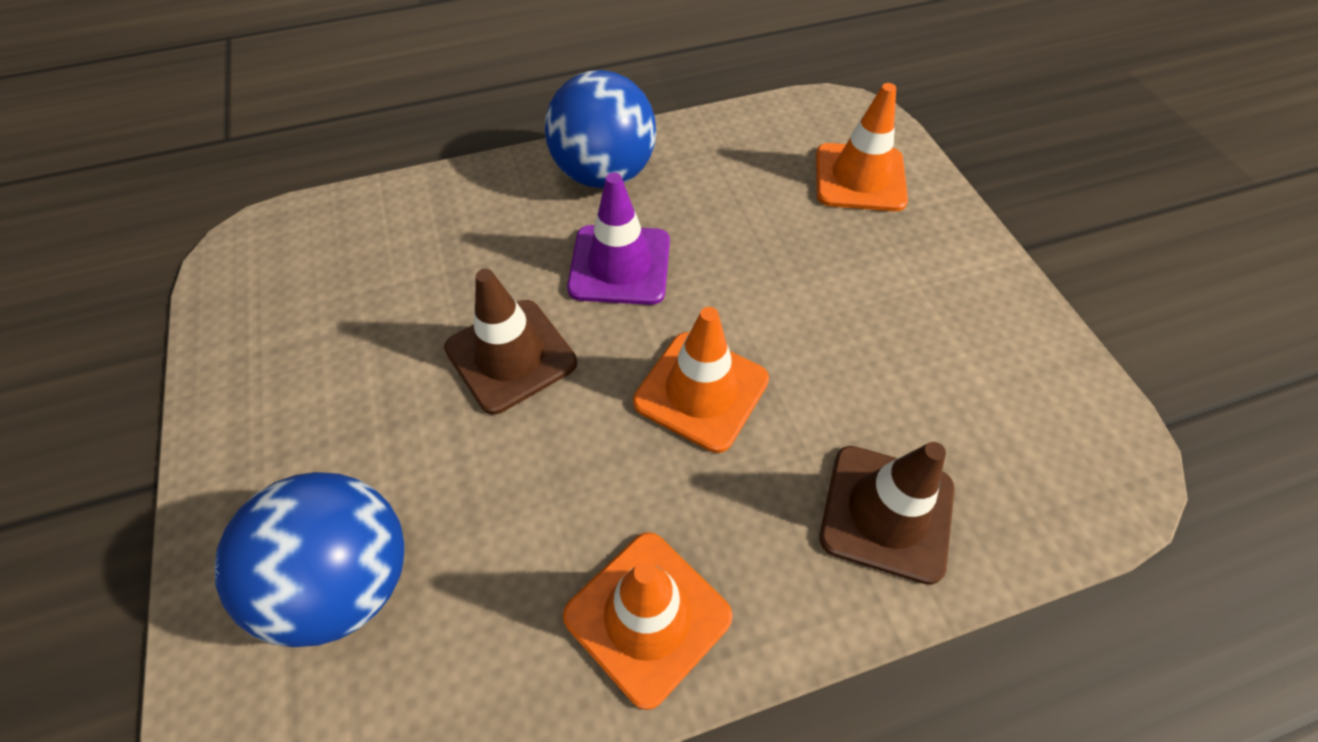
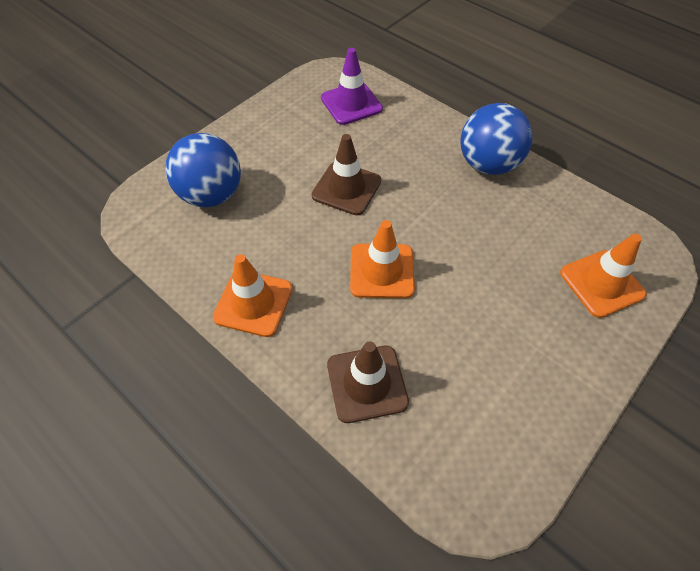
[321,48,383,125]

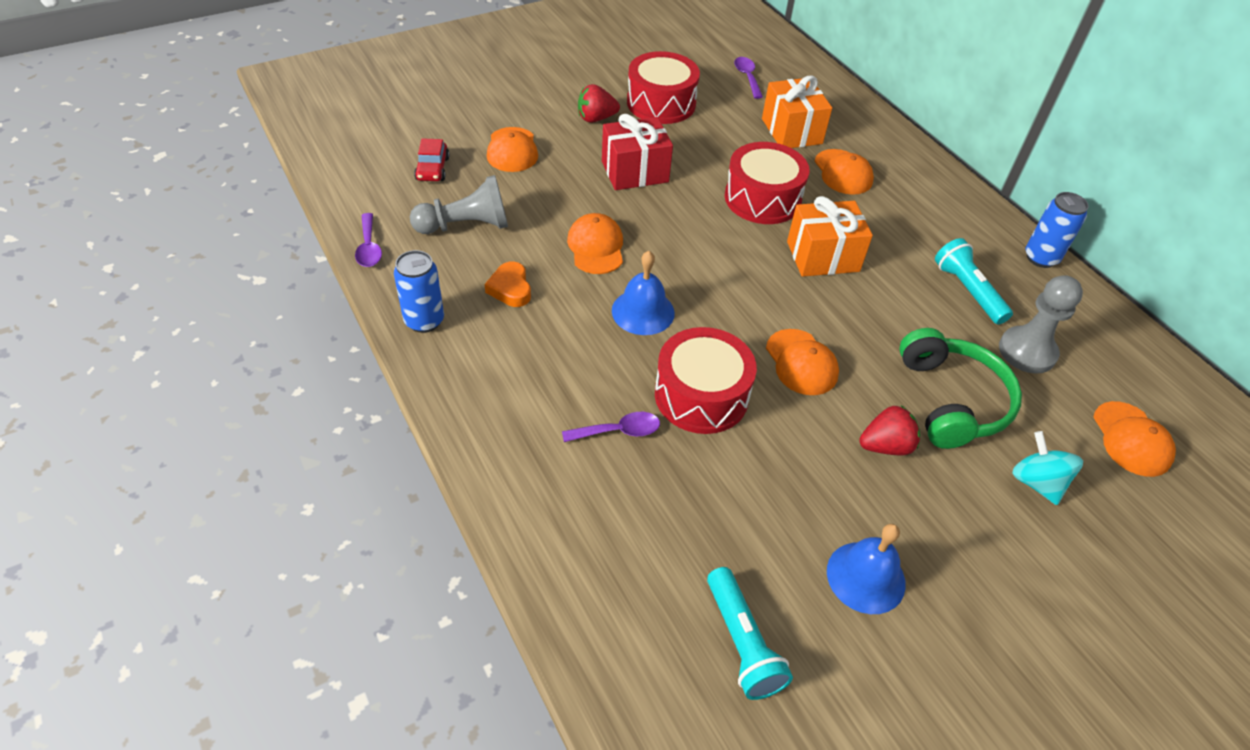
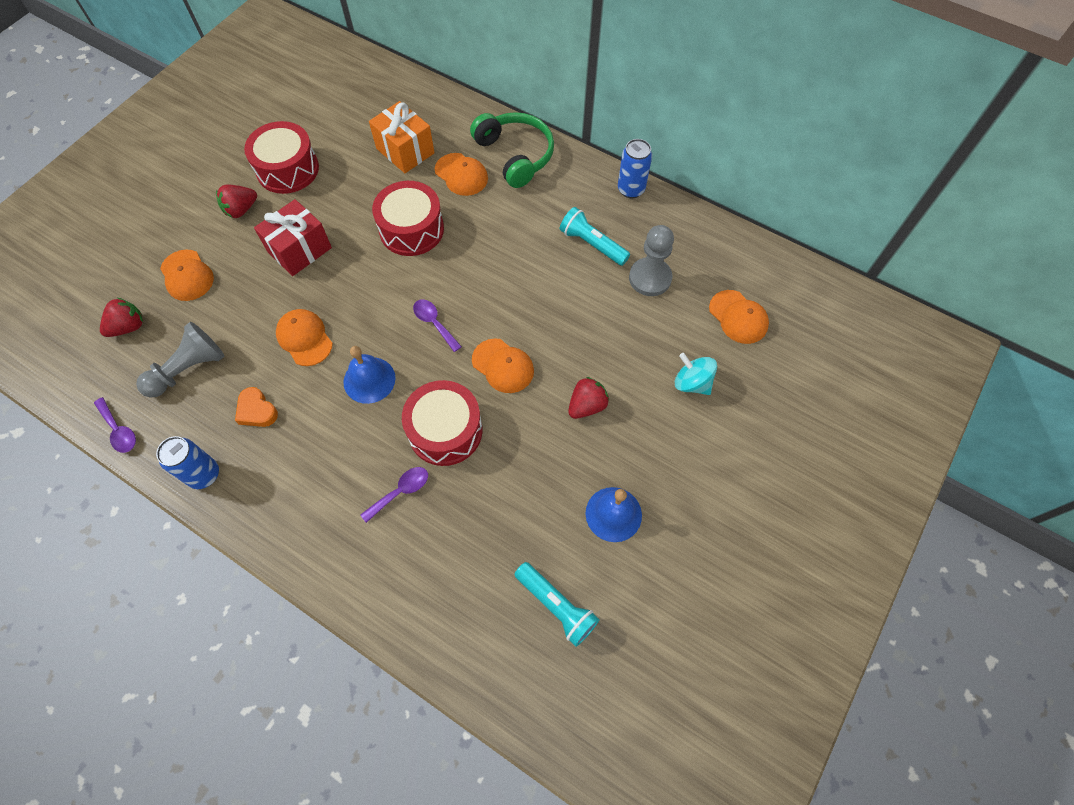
[100,298,143,337]
[413,299,462,352]
[787,196,873,277] (first image)
[470,112,554,188]

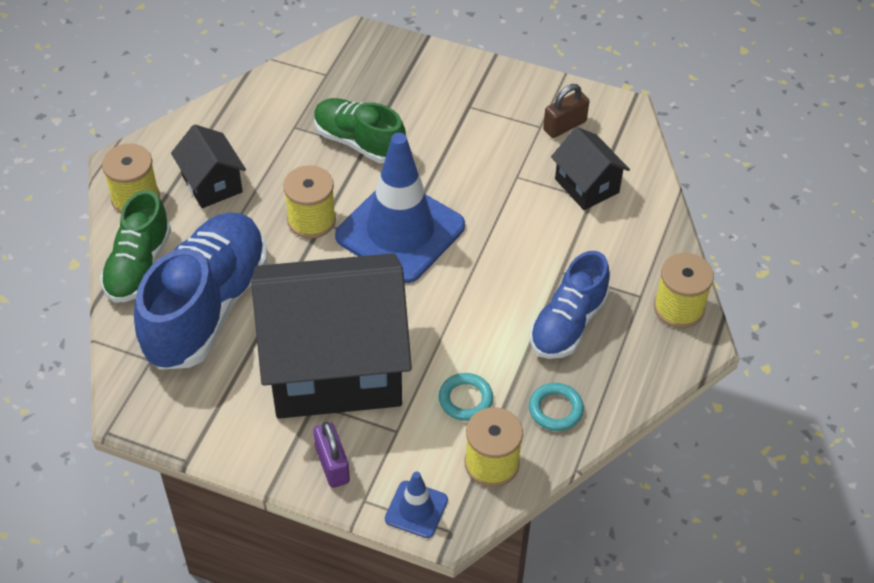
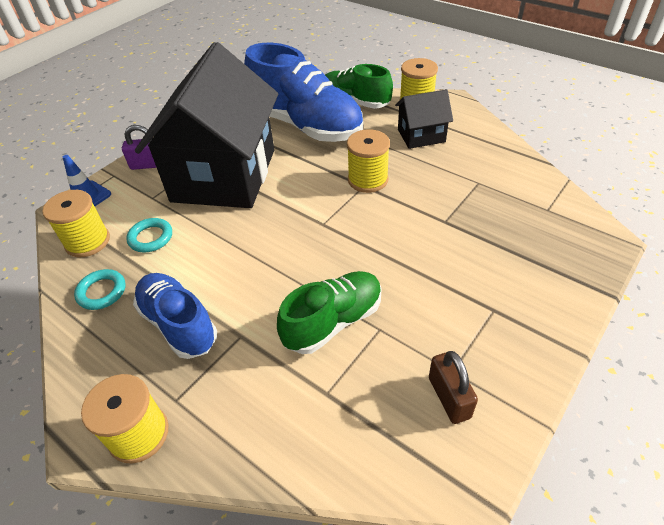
[277,271,382,354]
[335,133,465,283] (first image)
[551,127,630,210] (first image)

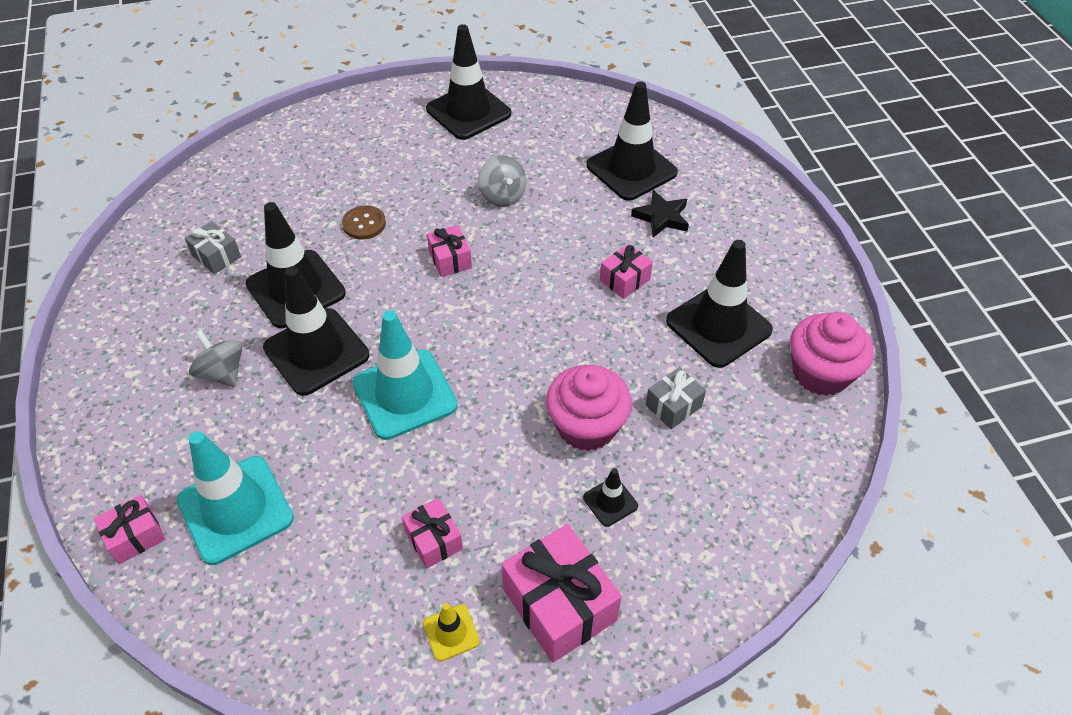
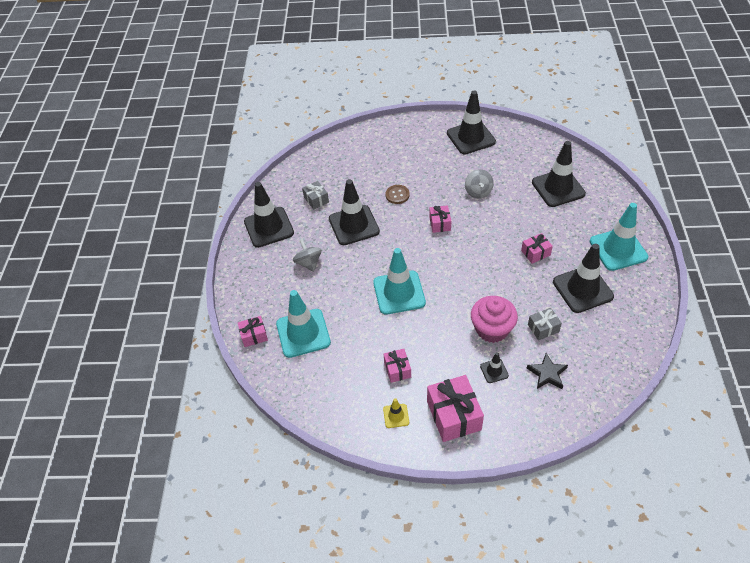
[244,182,294,248]
[527,353,568,389]
[790,312,874,396] (first image)
[590,203,648,271]

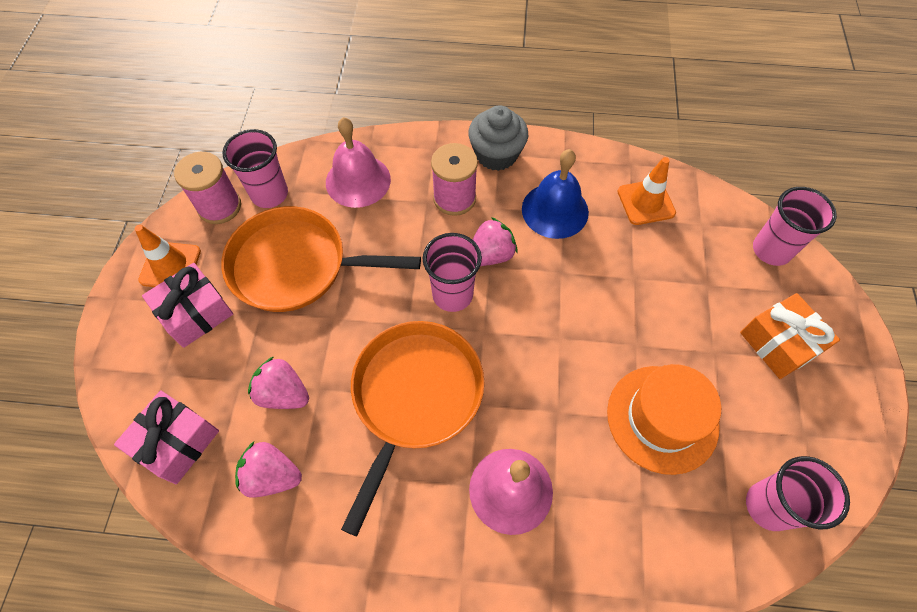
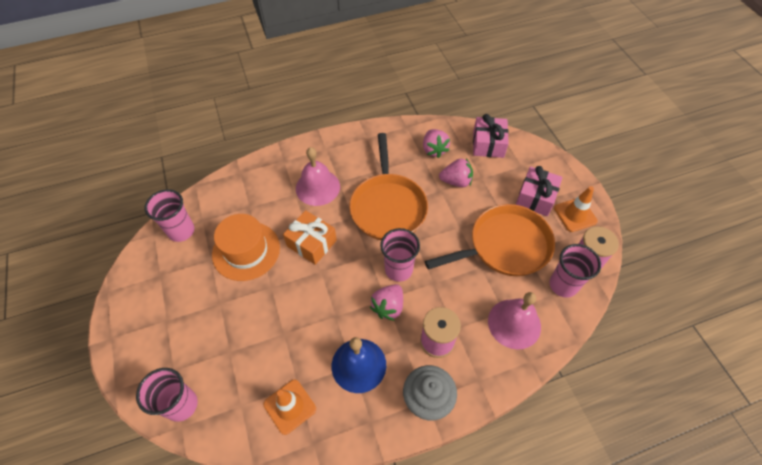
[423,129,450,158]
[283,210,337,265]

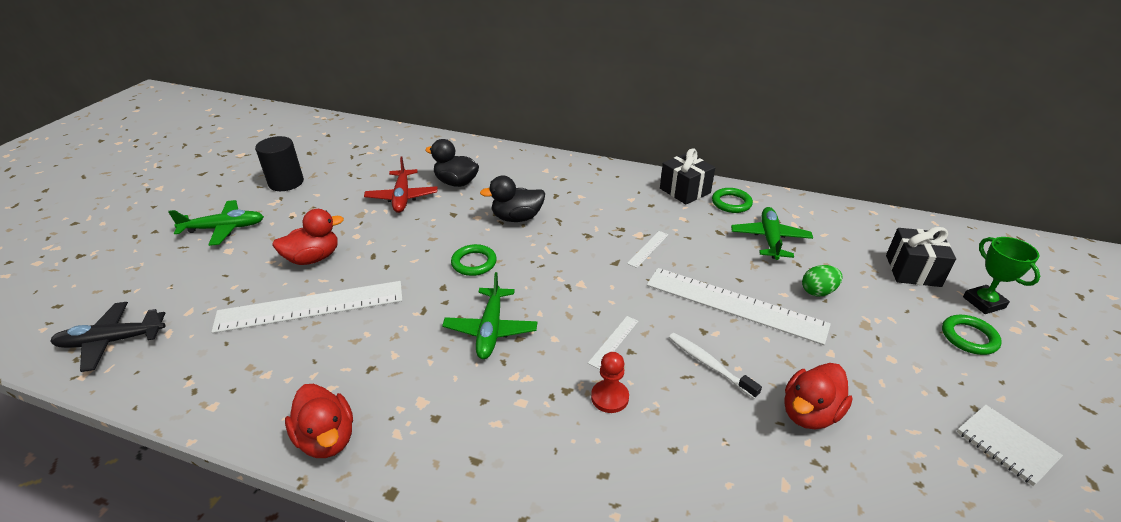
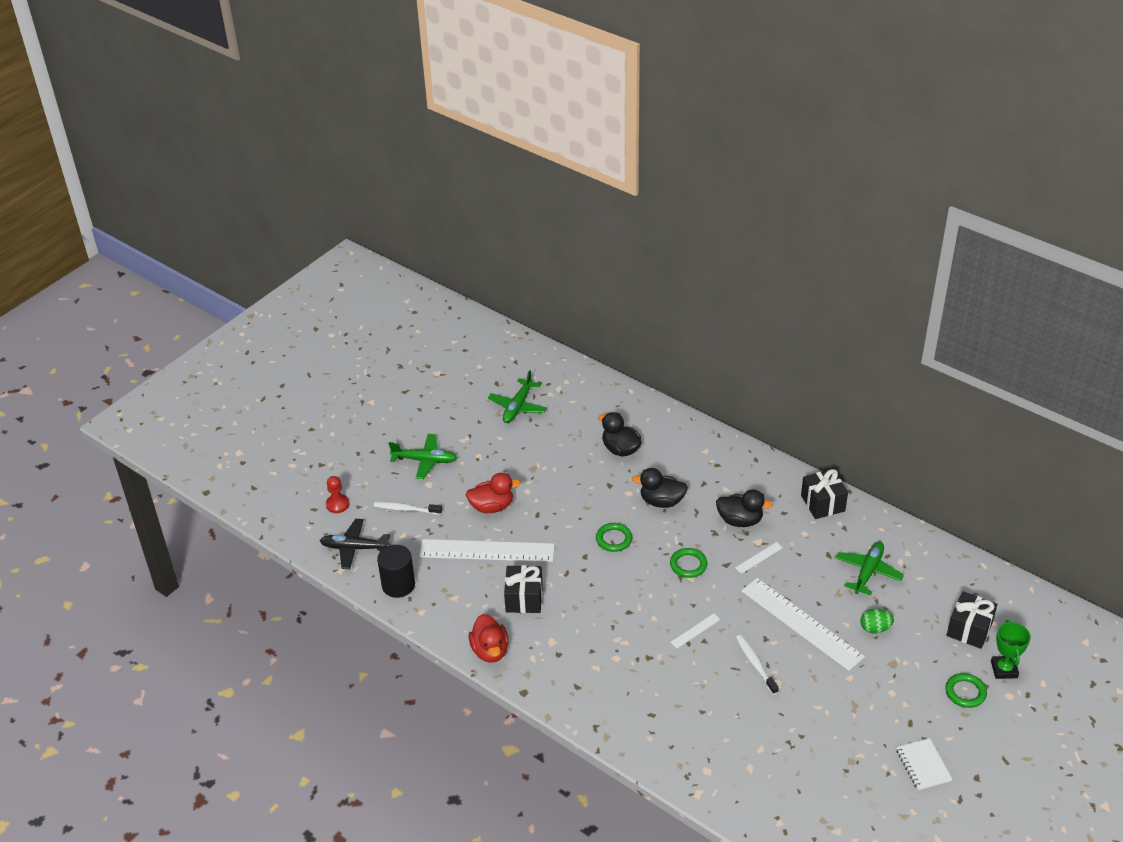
[377,545,415,598]
[364,156,438,213] (first image)
[488,370,547,423]
[326,476,349,513]
[670,548,707,578]
[784,363,853,429] (first image)
[374,502,442,515]
[504,565,543,613]
[716,489,773,527]

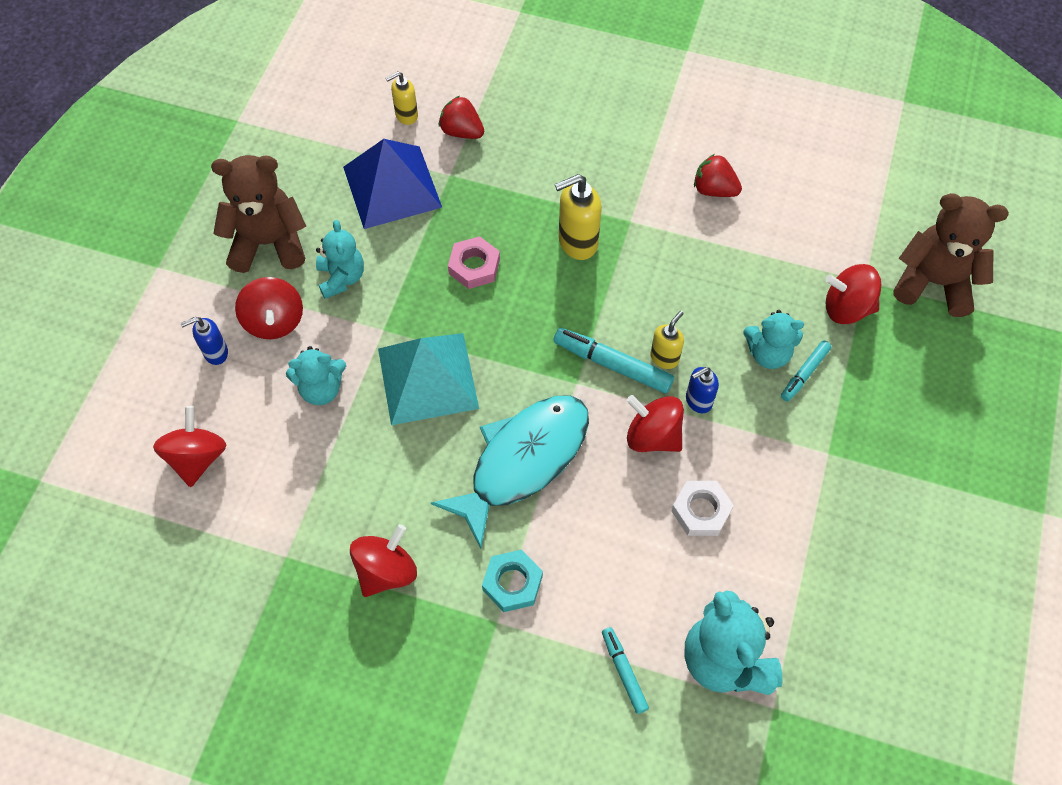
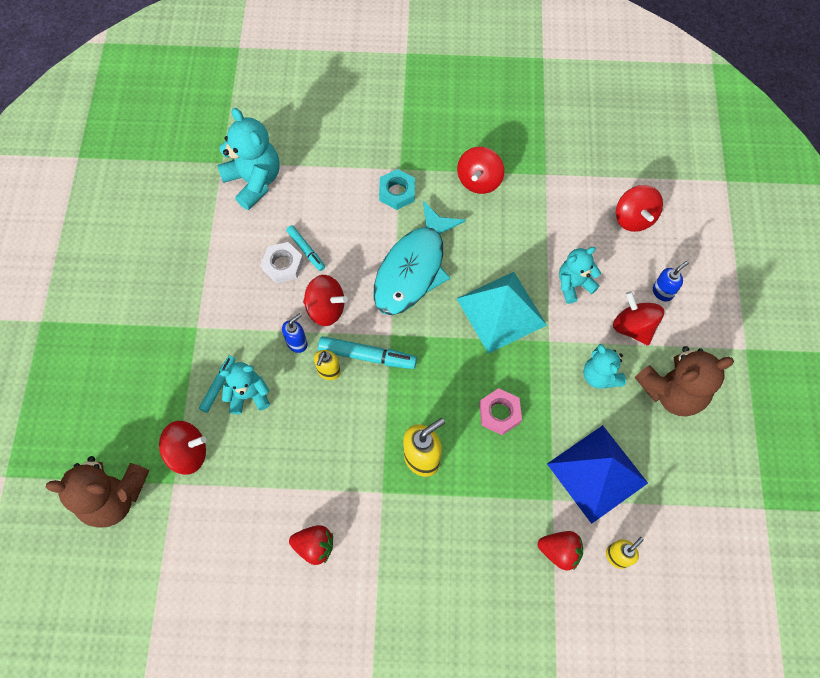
[286,225,325,271]

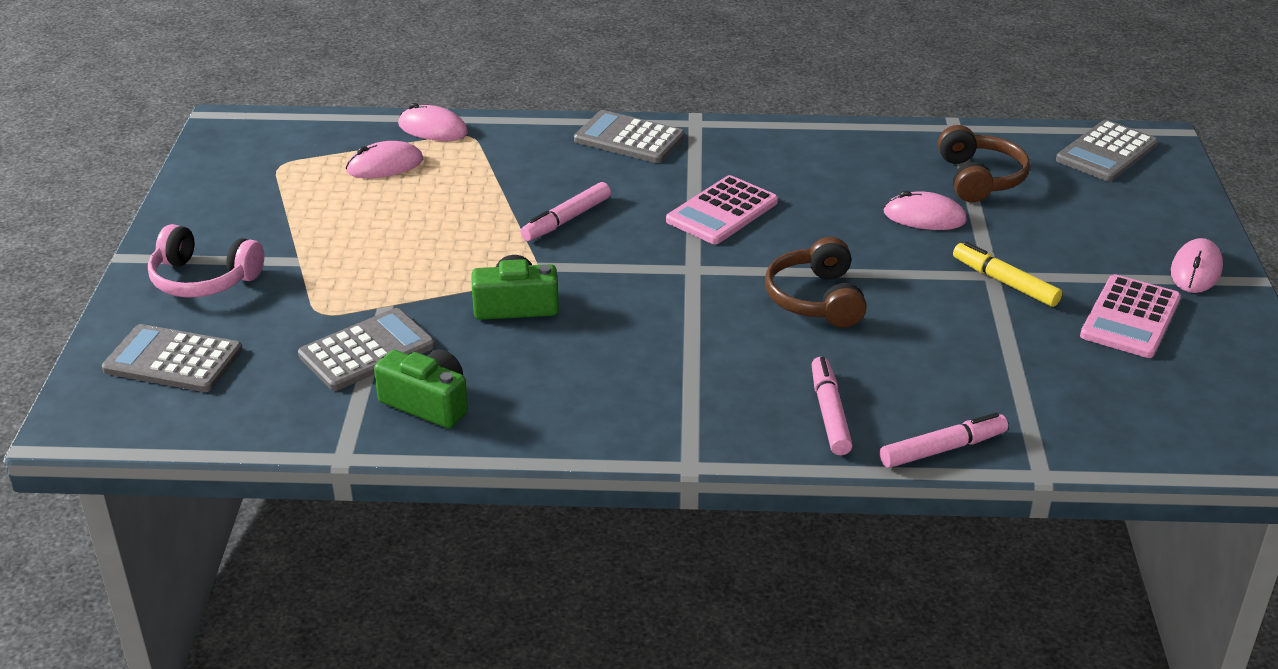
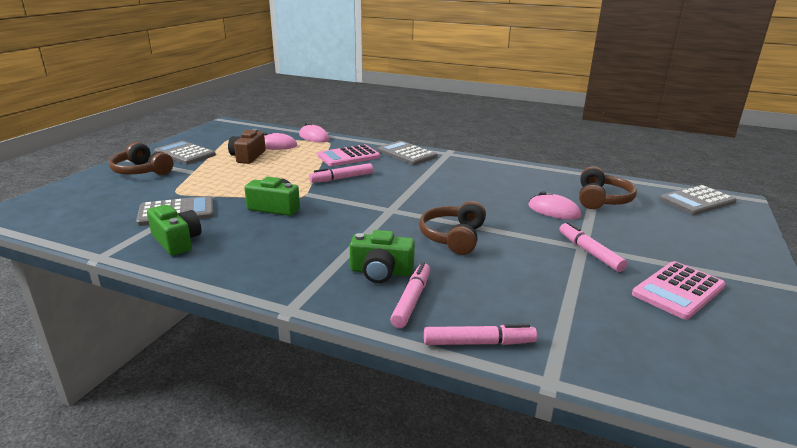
[154,141,216,164]
[109,142,174,175]
[317,144,380,166]
[559,222,627,272]
[1171,238,1223,293] (first image)
[228,129,266,164]
[350,230,415,283]

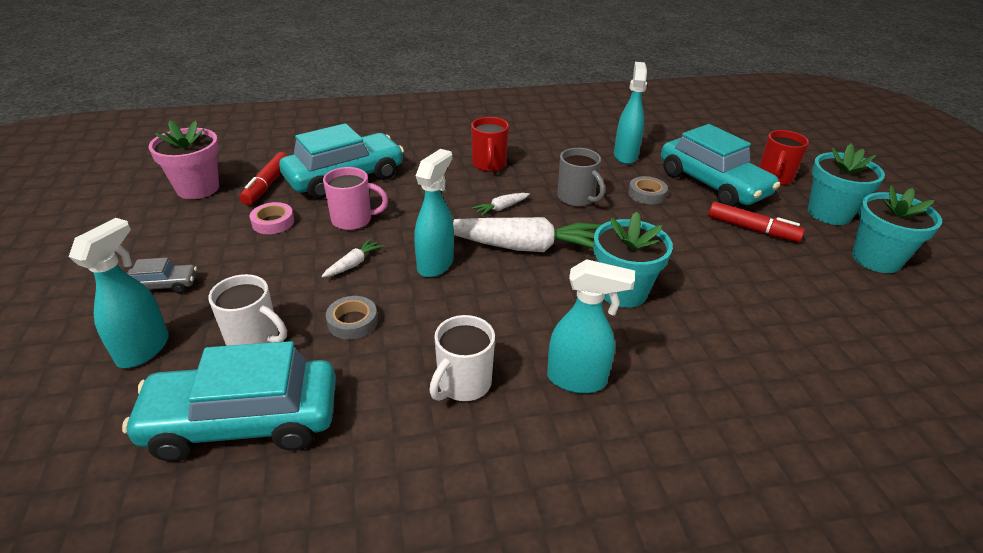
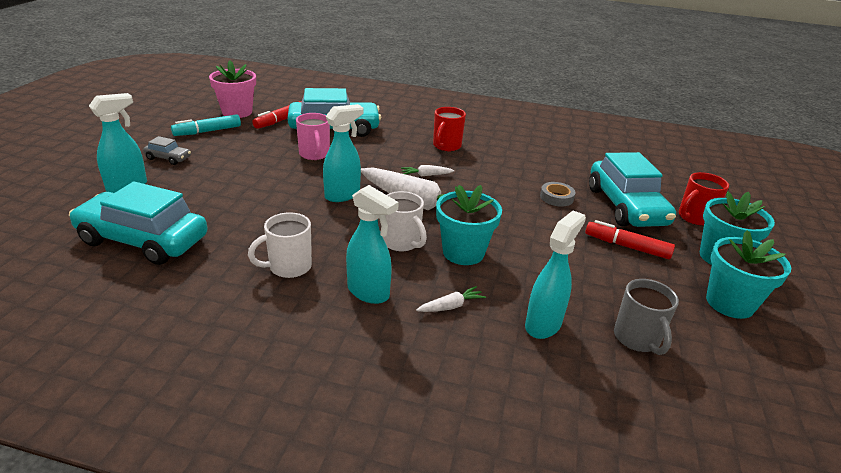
[382,191,427,252]
[250,202,294,234] (first image)
[416,286,486,312]
[296,113,330,160]
[326,296,378,340] (first image)
[614,279,679,355]
[525,211,586,339]
[585,220,675,259]
[171,114,241,136]

